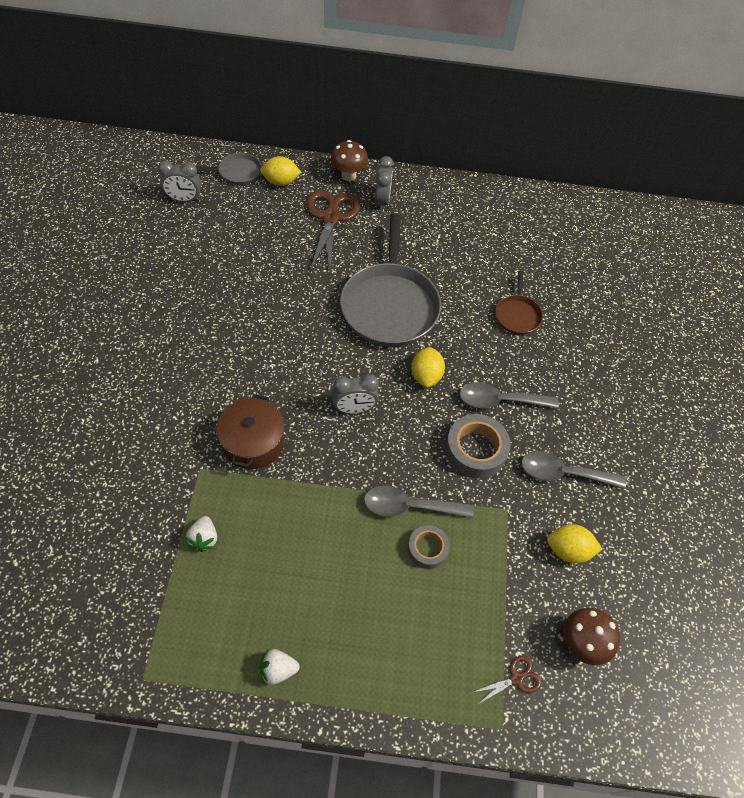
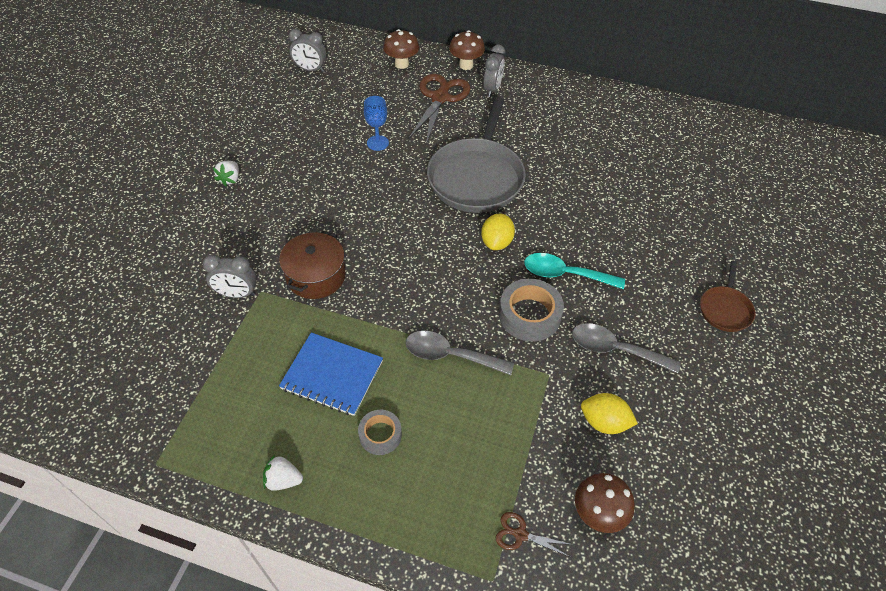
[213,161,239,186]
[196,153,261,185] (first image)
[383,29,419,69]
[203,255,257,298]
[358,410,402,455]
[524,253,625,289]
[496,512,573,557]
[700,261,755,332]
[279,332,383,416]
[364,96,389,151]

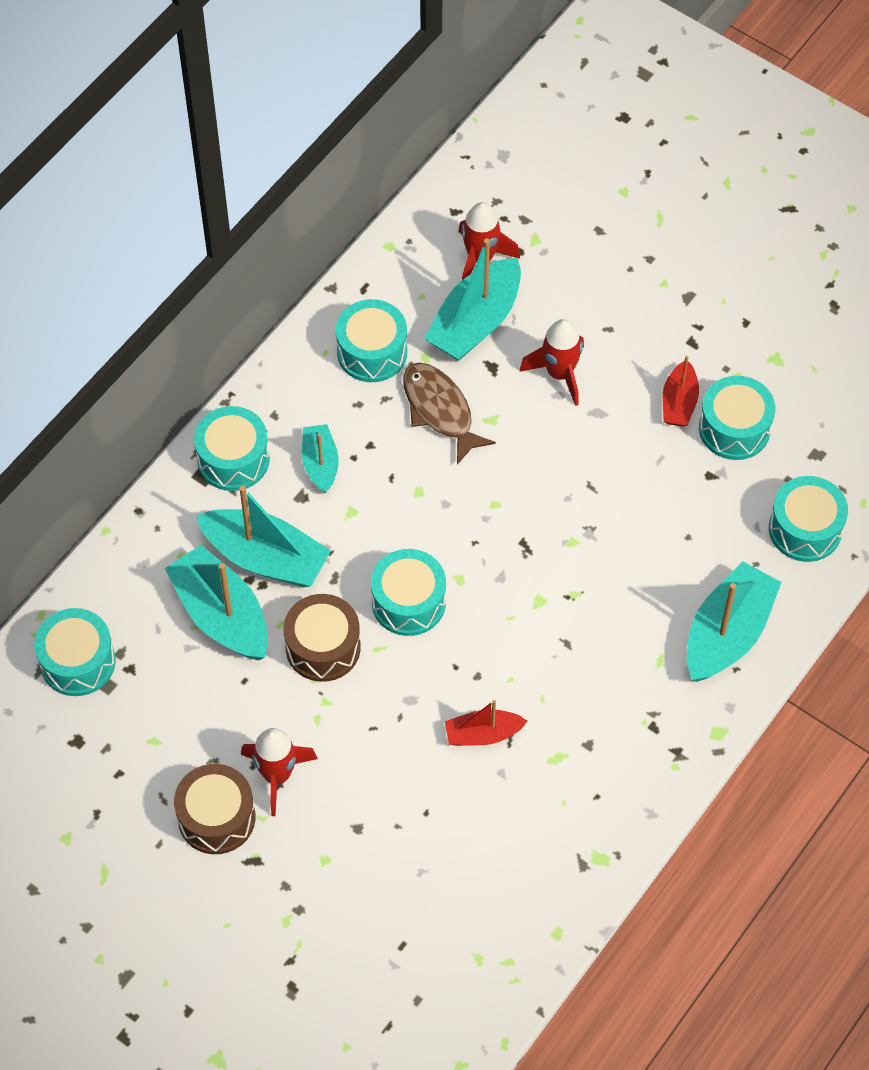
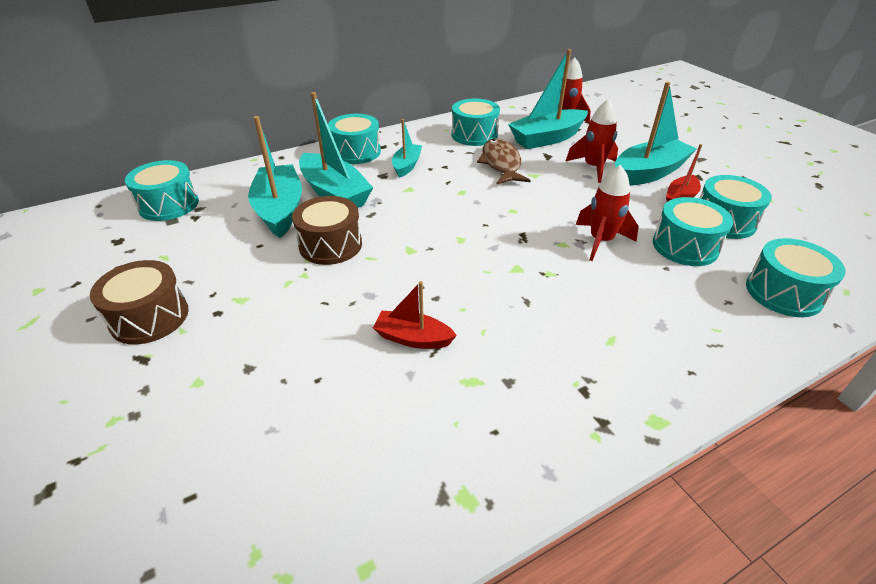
[576,165,639,261]
[653,197,733,266]
[615,82,697,186]

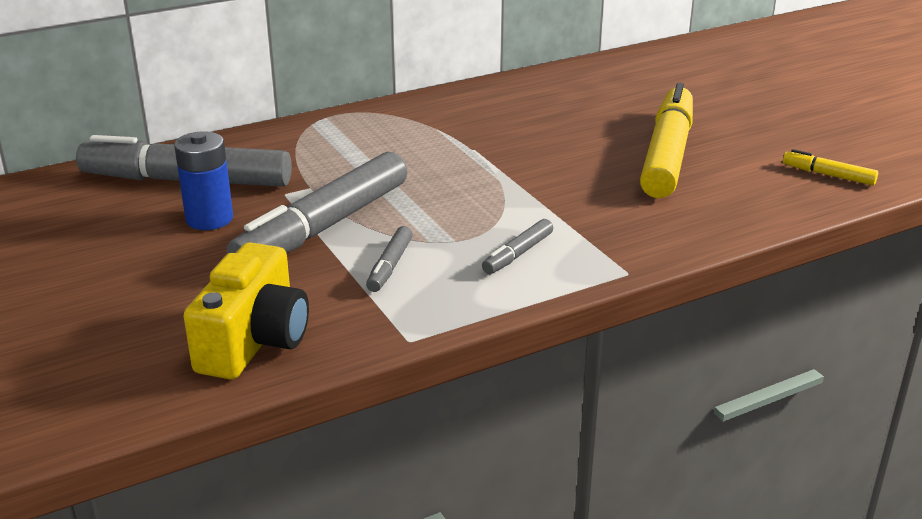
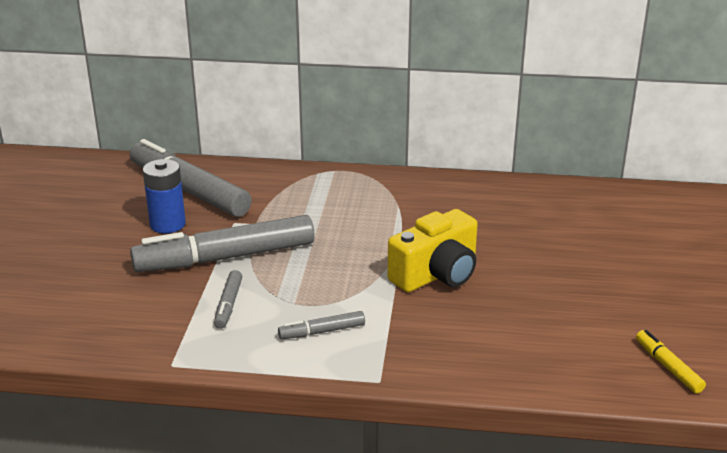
[387,209,478,292]
[214,270,242,329]
[640,83,693,198] (first image)

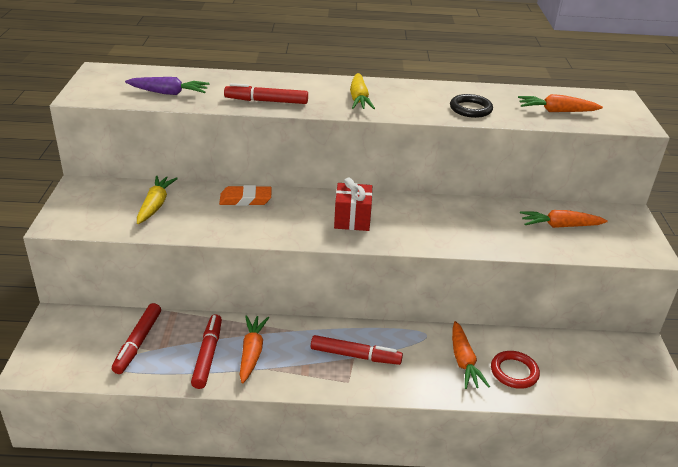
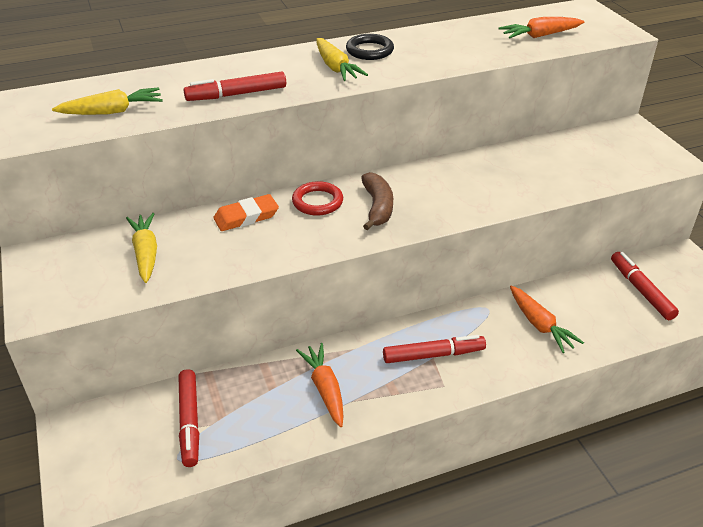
[52,87,163,115]
[611,252,679,320]
[361,172,393,230]
[346,34,394,60]
[292,181,343,215]
[520,210,608,228] (first image)

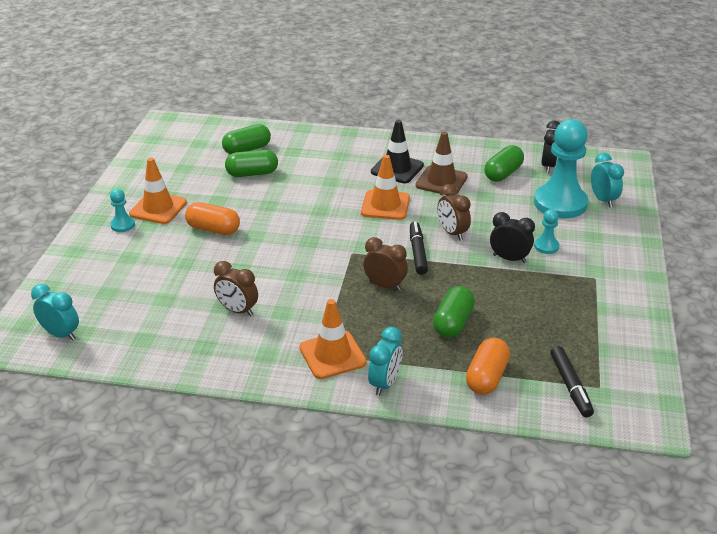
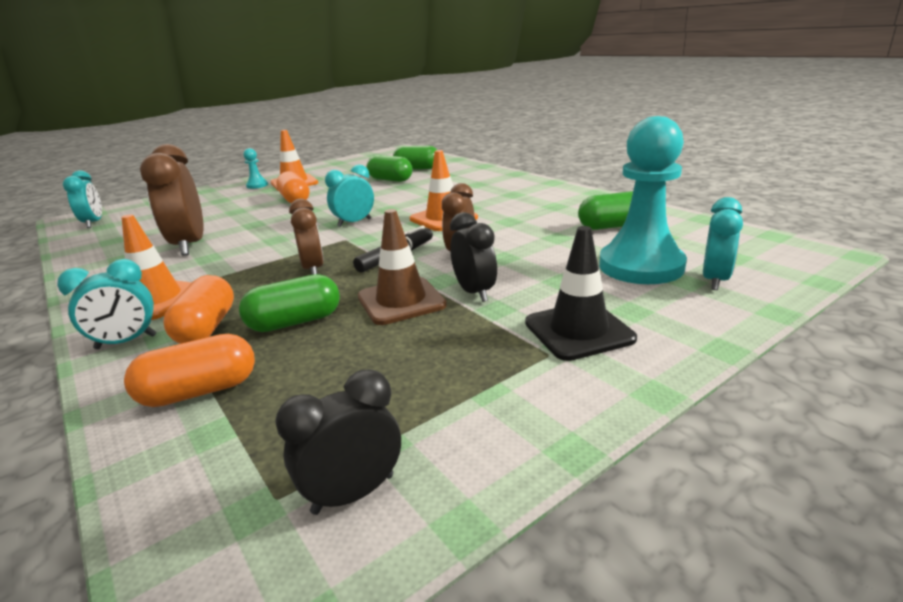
[140,144,204,256]
[525,226,637,361]
[358,209,447,325]
[534,209,559,254] (first image)
[275,369,401,515]
[550,346,594,417] (first image)
[163,275,234,344]
[325,164,374,227]

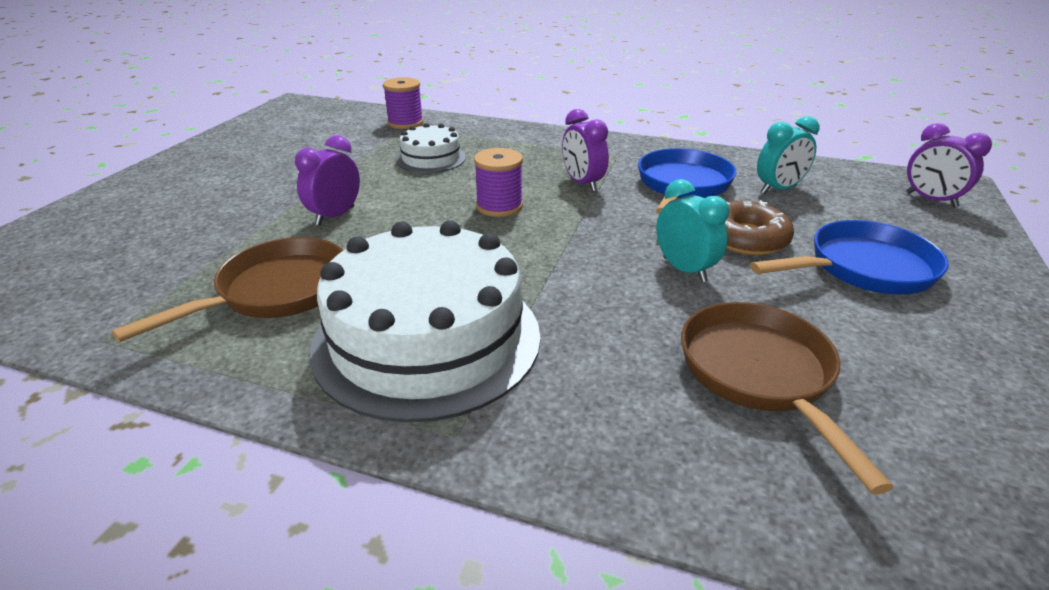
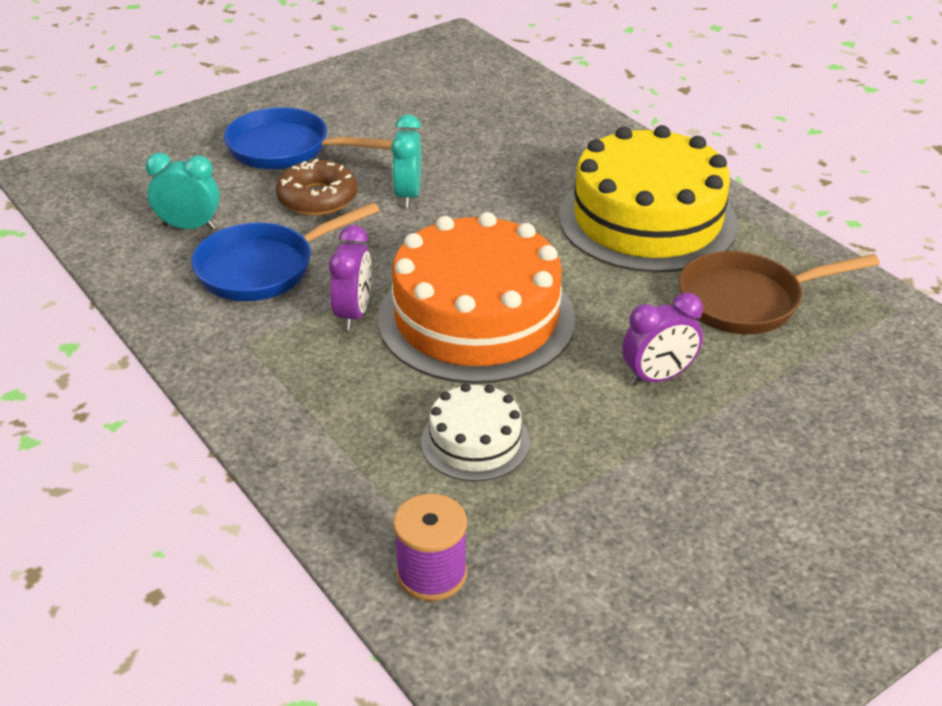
[559,125,738,273]
[378,212,576,384]
[681,302,893,495] (first image)
[906,123,992,207] (first image)

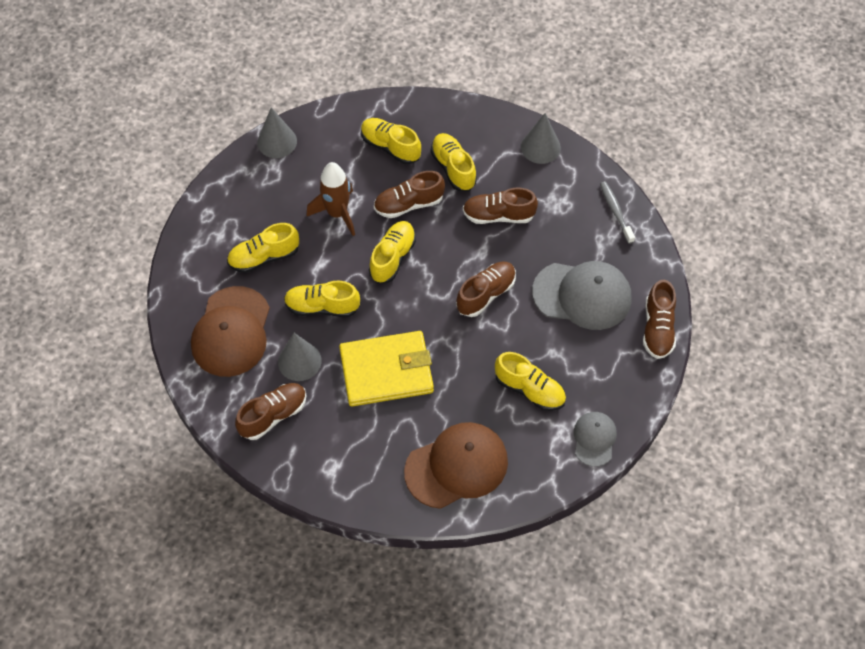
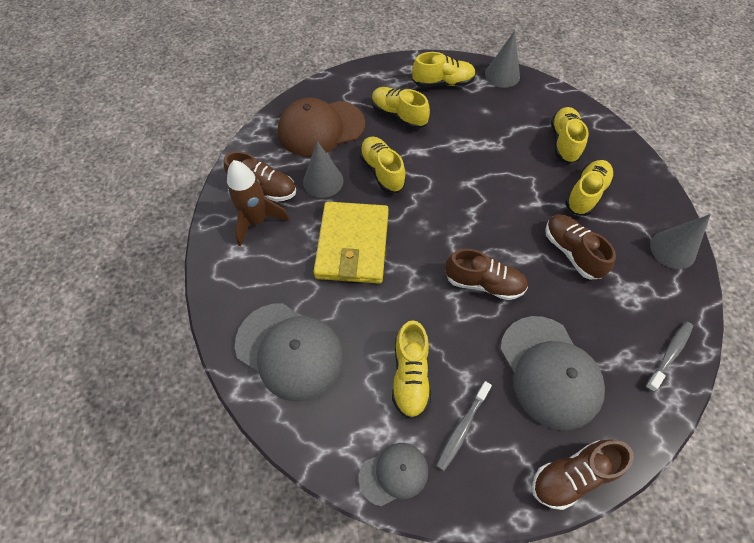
[227,160,289,246]
[313,202,389,284]
[412,52,476,87]
[374,171,445,218] (first image)
[235,303,344,402]
[436,381,492,471]

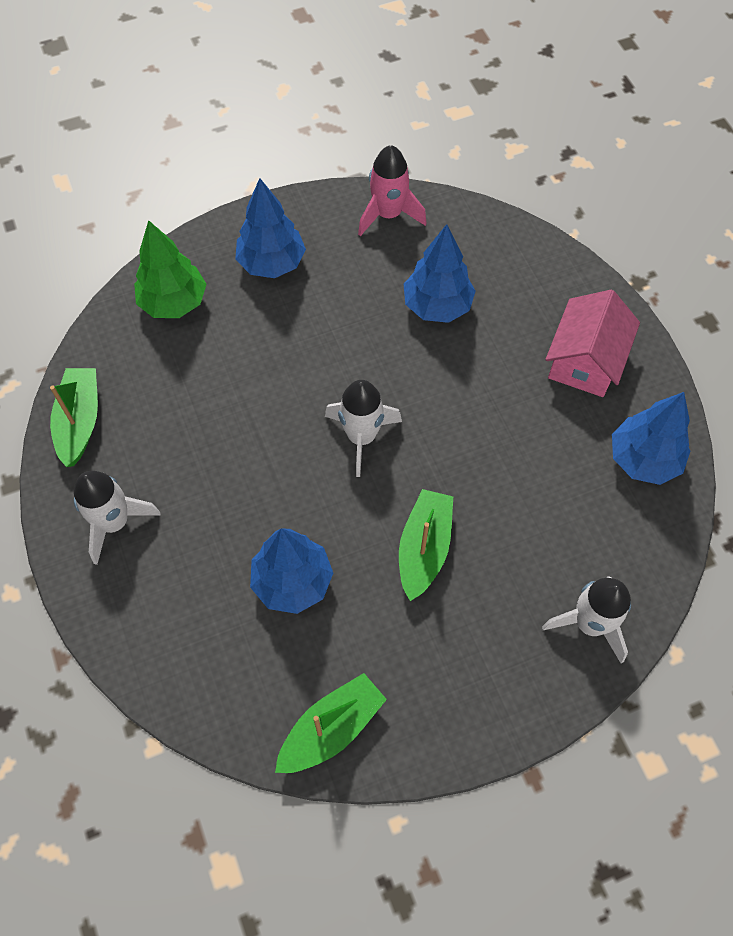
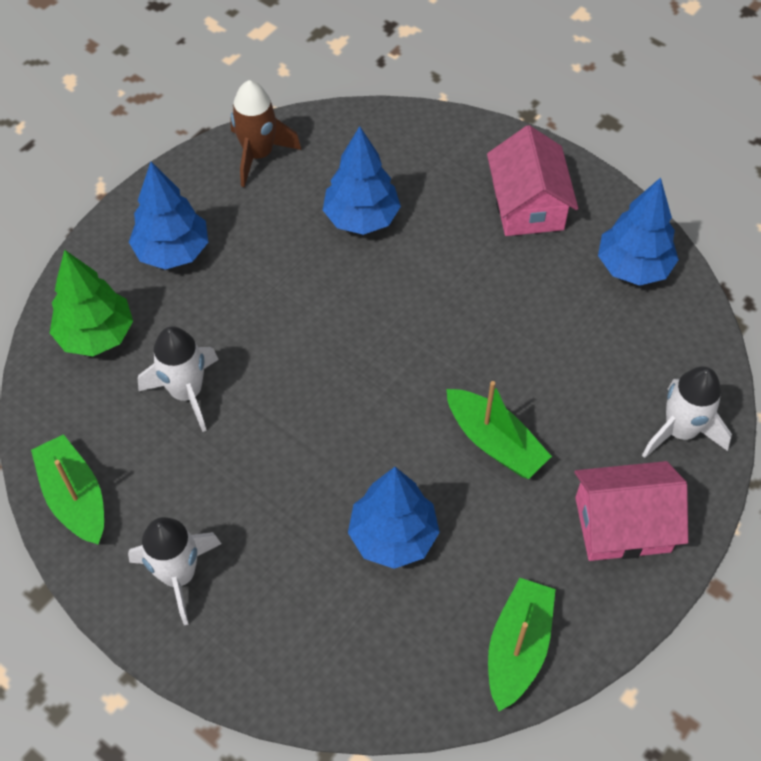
[138,326,219,432]
[230,80,301,187]
[446,381,552,479]
[574,461,688,561]

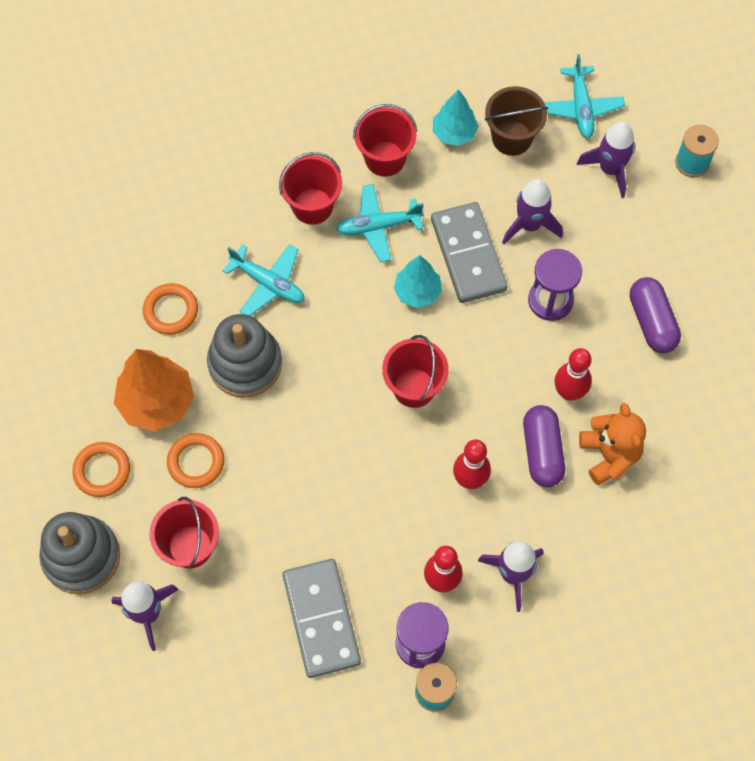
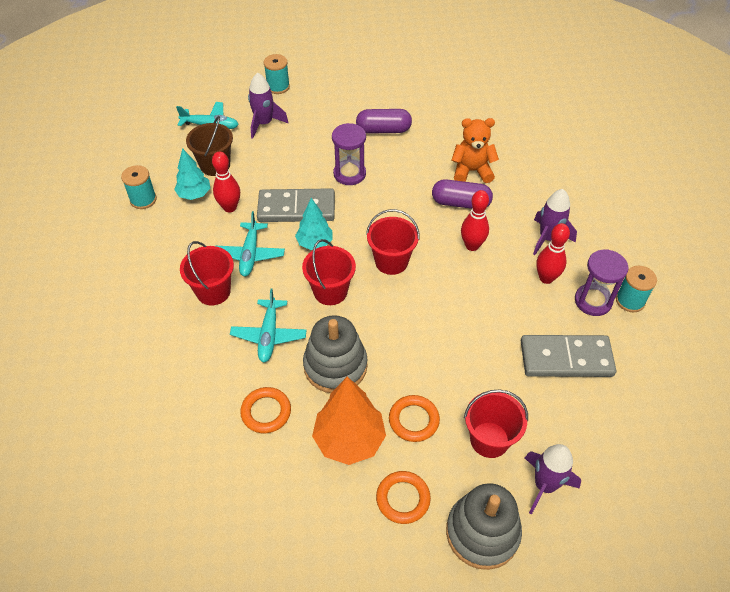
[230,288,307,363]
[302,239,356,305]
[502,179,563,244] (first image)
[212,151,240,213]
[121,165,157,209]

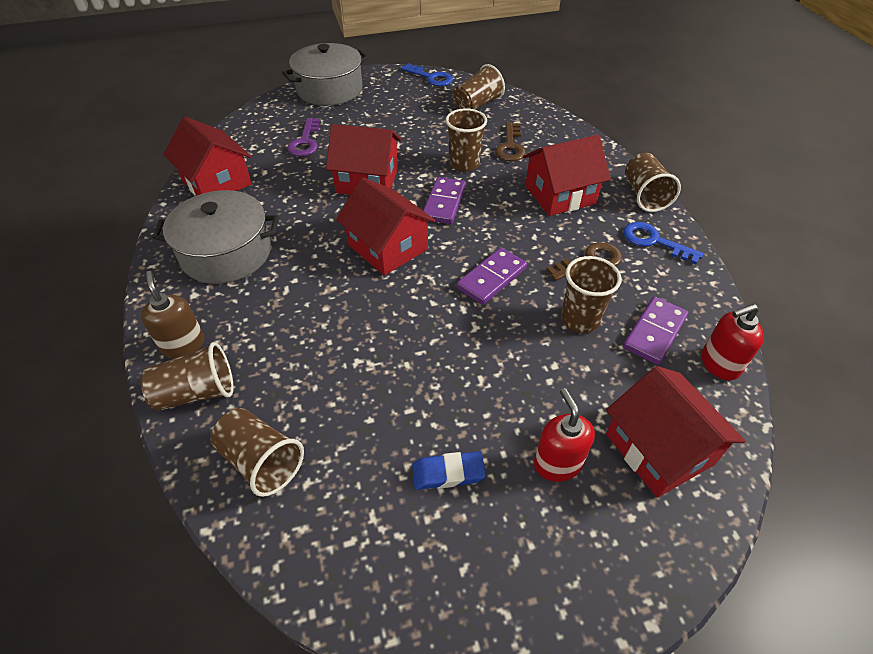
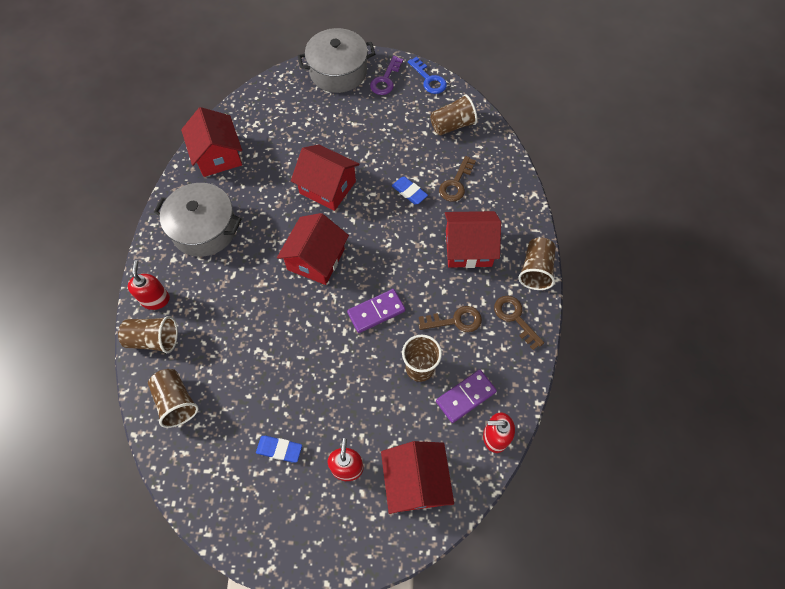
[128,260,170,310]
[370,56,403,95]
[277,213,349,285]
[423,177,466,224] (first image)
[392,177,428,205]
[494,296,544,350]

